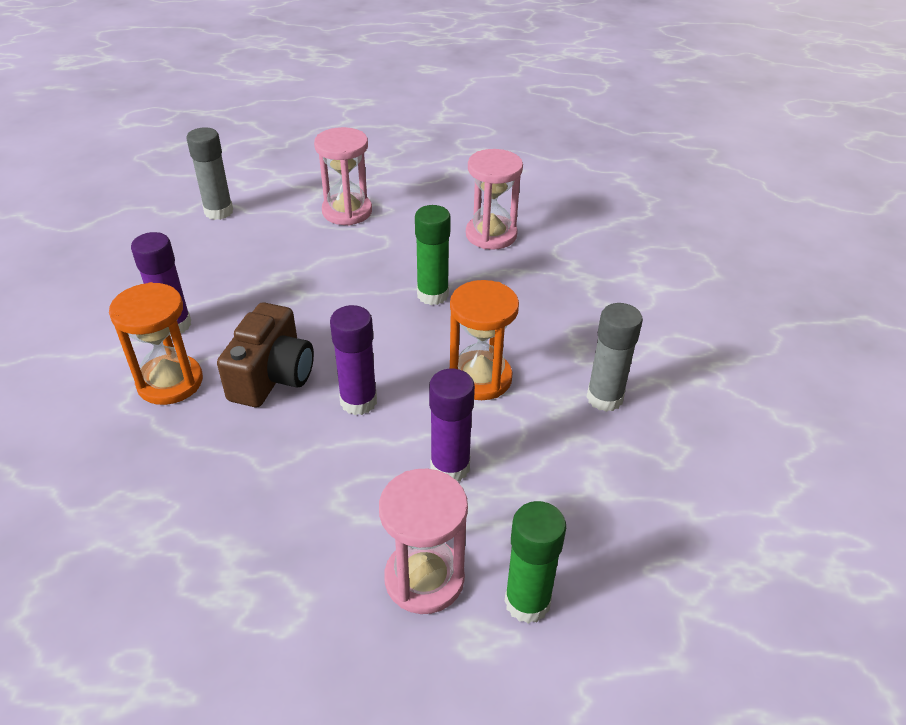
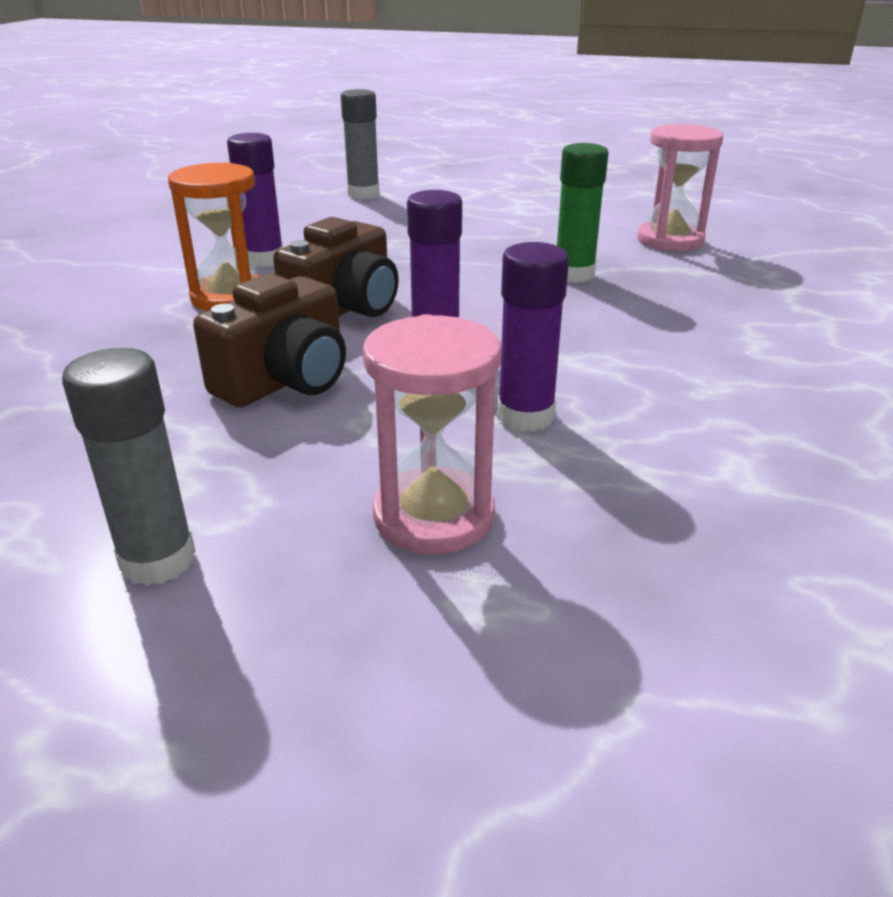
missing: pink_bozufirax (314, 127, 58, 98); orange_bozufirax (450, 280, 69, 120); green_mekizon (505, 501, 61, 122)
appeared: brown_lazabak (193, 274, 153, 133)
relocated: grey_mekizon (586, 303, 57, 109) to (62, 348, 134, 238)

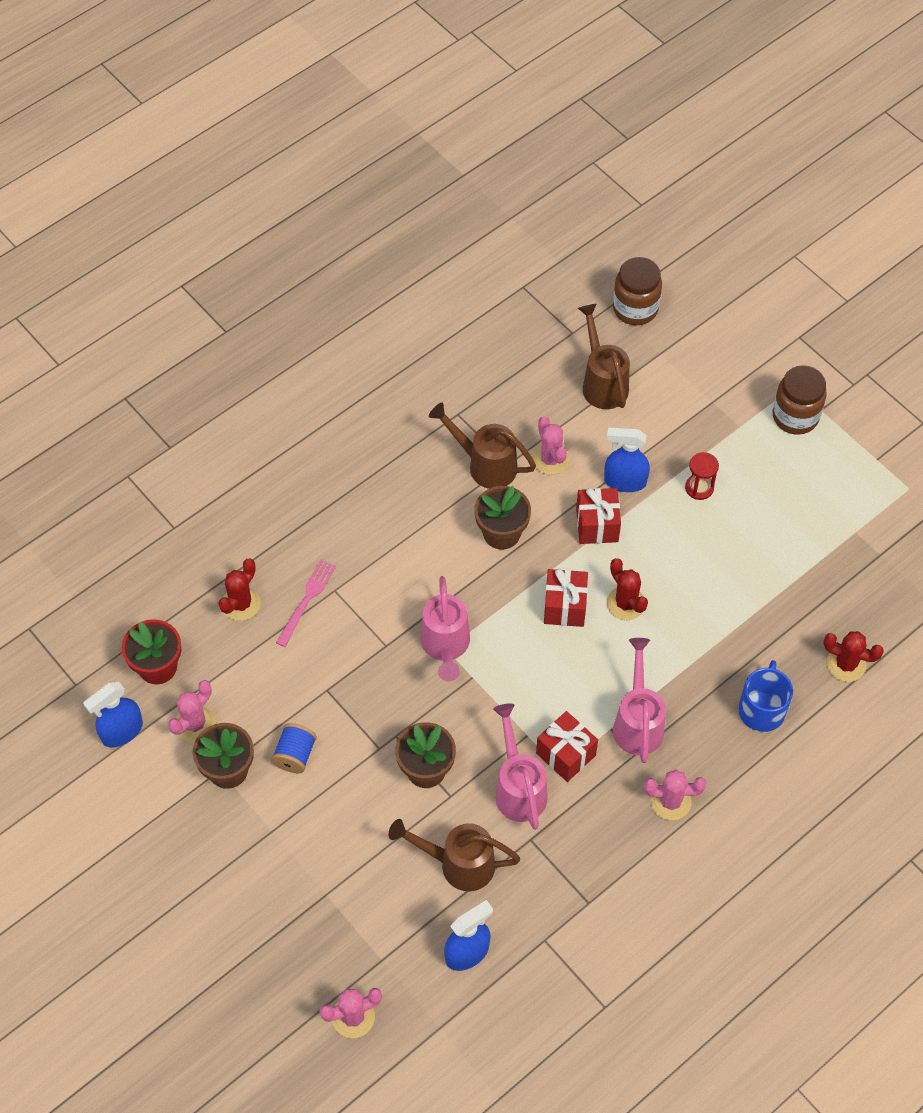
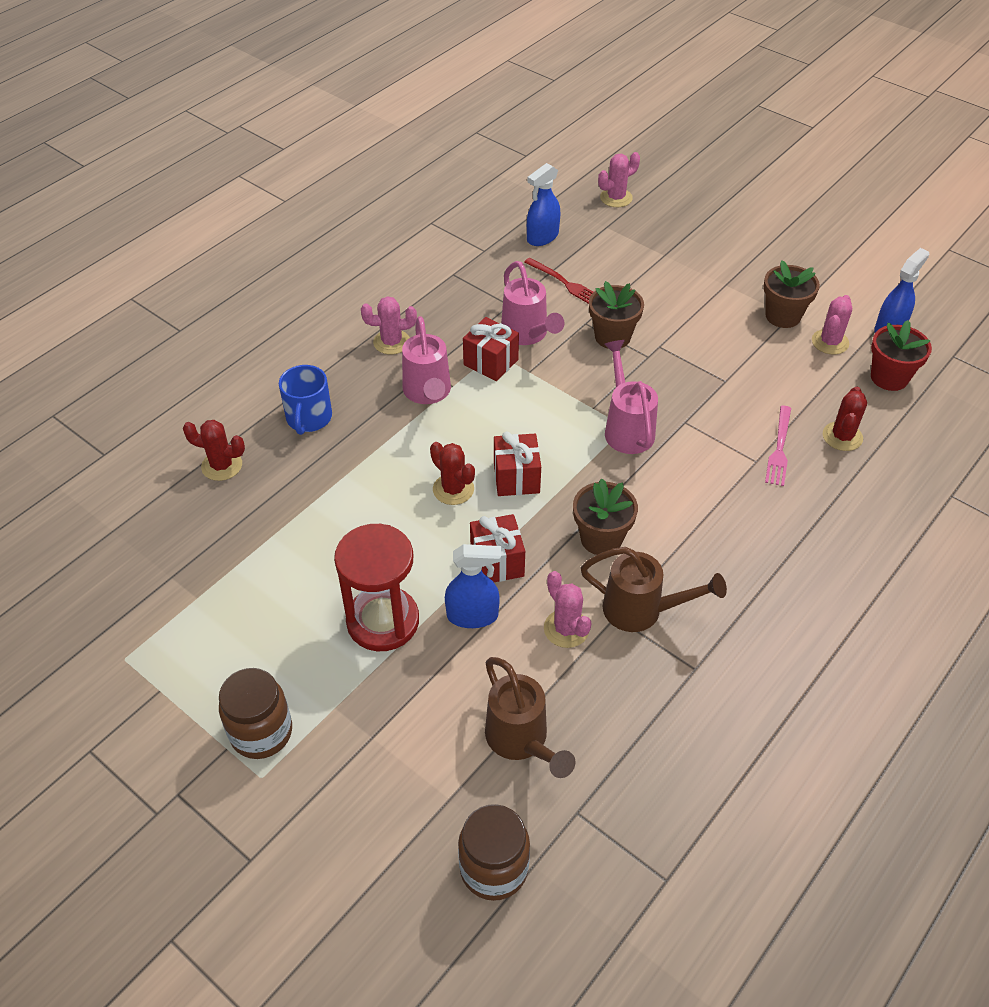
missing: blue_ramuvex (271, 723, 46, 50)
exchanged: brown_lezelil (388, 819, 132, 72) to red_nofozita (524, 258, 69, 46)
size: red_bozufirax (685, 452, 34, 48) = (334, 524, 85, 127) x2.09

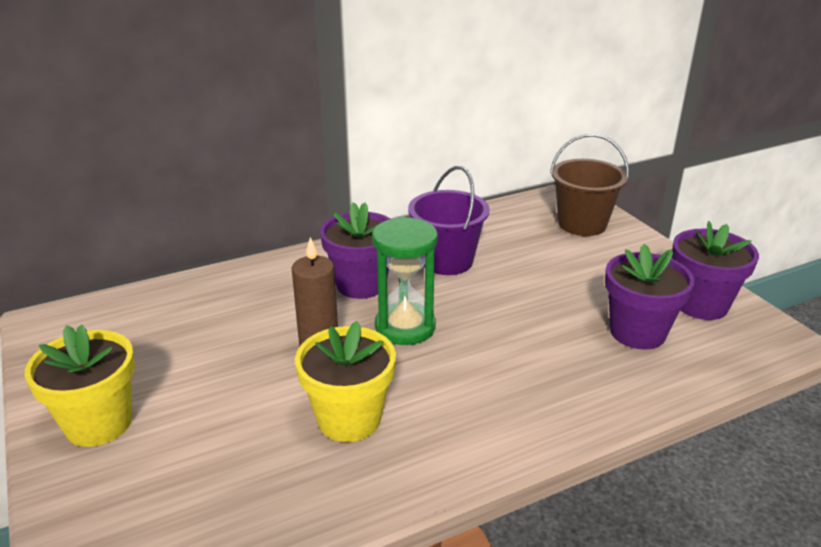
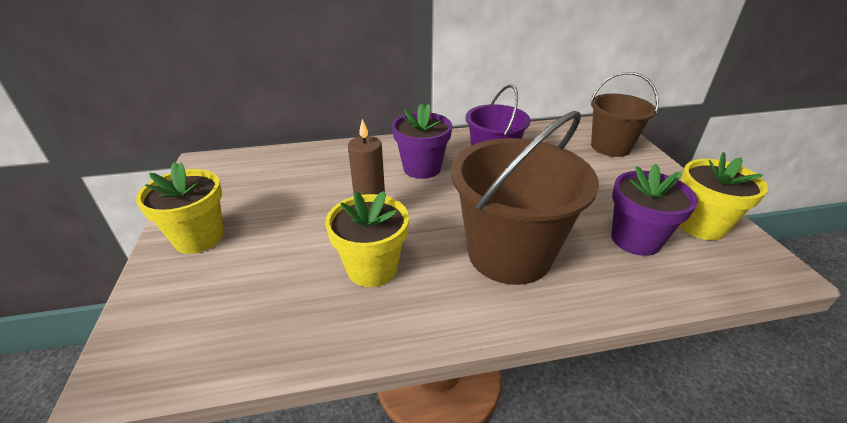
missing: green_bozufirax (372, 217, 66, 128)
appeared: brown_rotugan (451, 111, 148, 174)
colour: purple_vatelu (672, 221, 87, 99) to yellow_vatelu (679, 152, 89, 88)

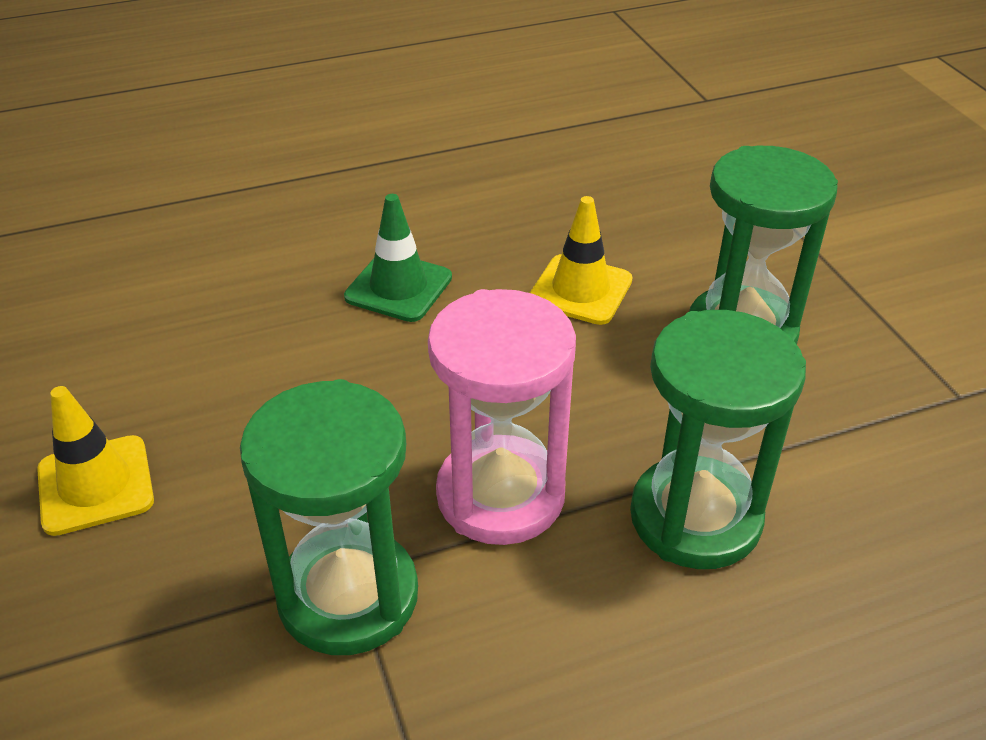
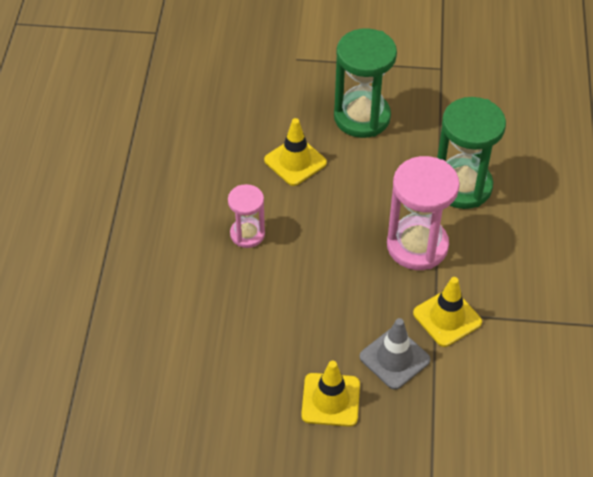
appeared: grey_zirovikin (359, 318, 71, 72)
exchanged: green_zirovikin (344, 194, 108, 128) to pink_bozufirax (228, 184, 37, 64); green_bozufirax (240, 379, 178, 276) to yellow_zirovikin (413, 277, 69, 70)

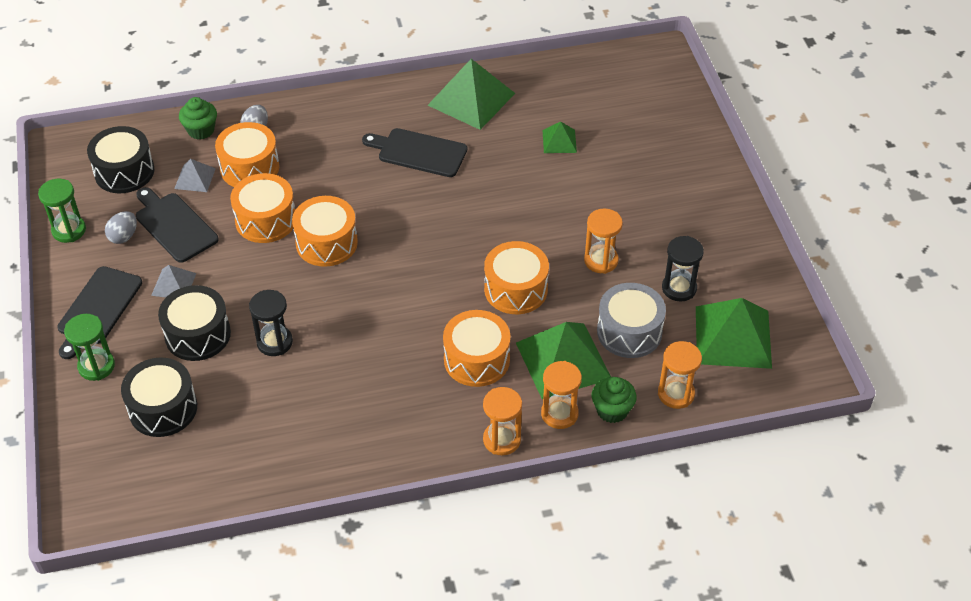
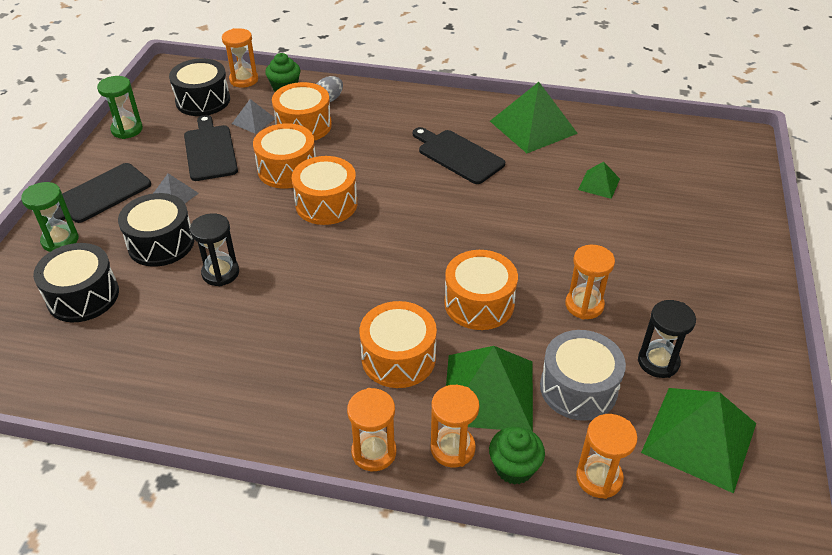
missing: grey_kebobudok (105, 211, 32, 33)
appeared: orange_bozufirax (222, 28, 36, 60)

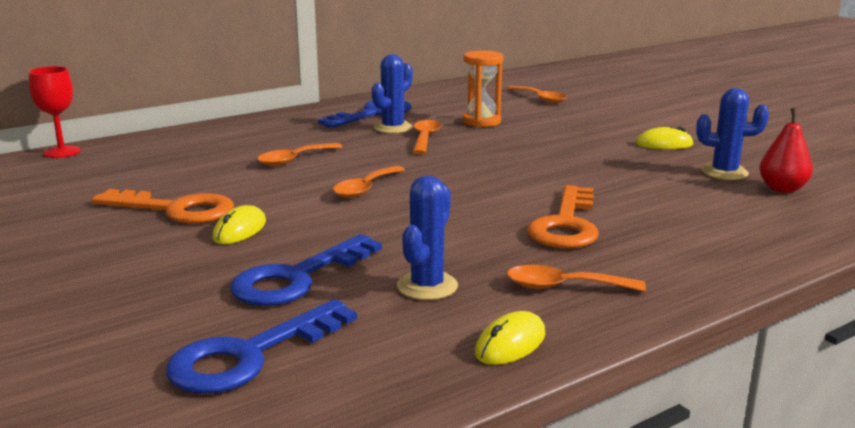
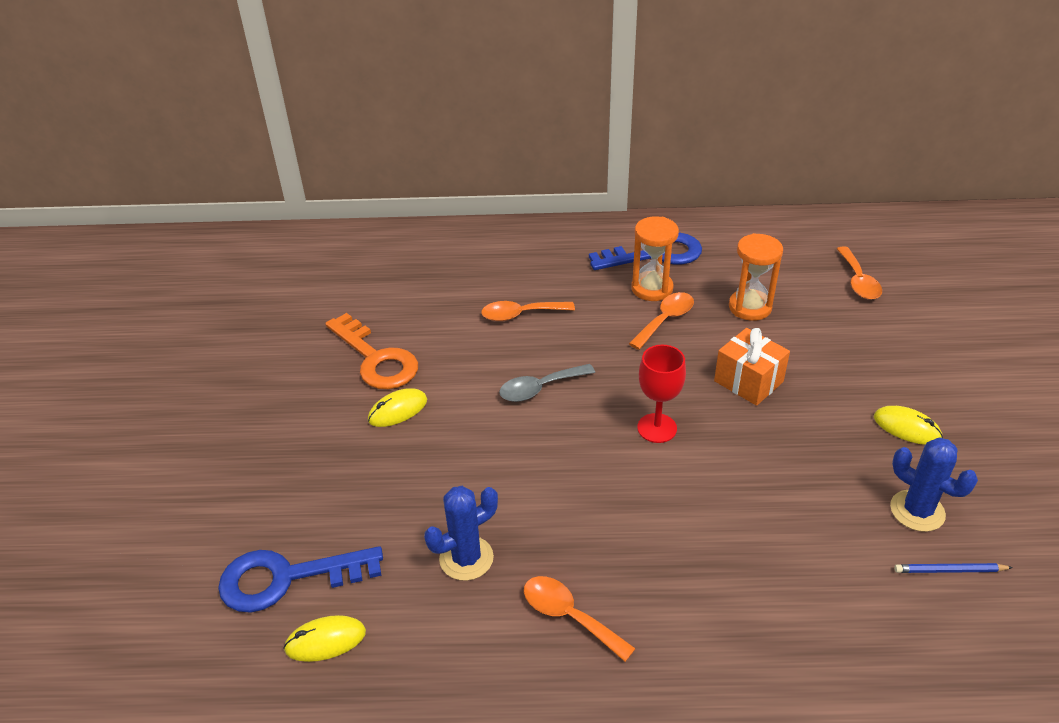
missing: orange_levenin (527, 185, 72, 63); blue_levenin (230, 234, 152, 72)
appeared: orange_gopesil (714, 328, 76, 78)
relocated: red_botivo (29, 66, 52, 92) to (637, 345, 49, 98); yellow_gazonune (475, 311, 70, 54) to (283, 615, 83, 47)
exchanged: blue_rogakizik (372, 54, 41, 80) to orange_bozufirax (631, 216, 48, 85); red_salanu (759, 108, 54, 85) to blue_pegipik (894, 563, 119, 10)
colour: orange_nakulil (333, 166, 72, 32) to grey_nakulil (499, 364, 96, 38)

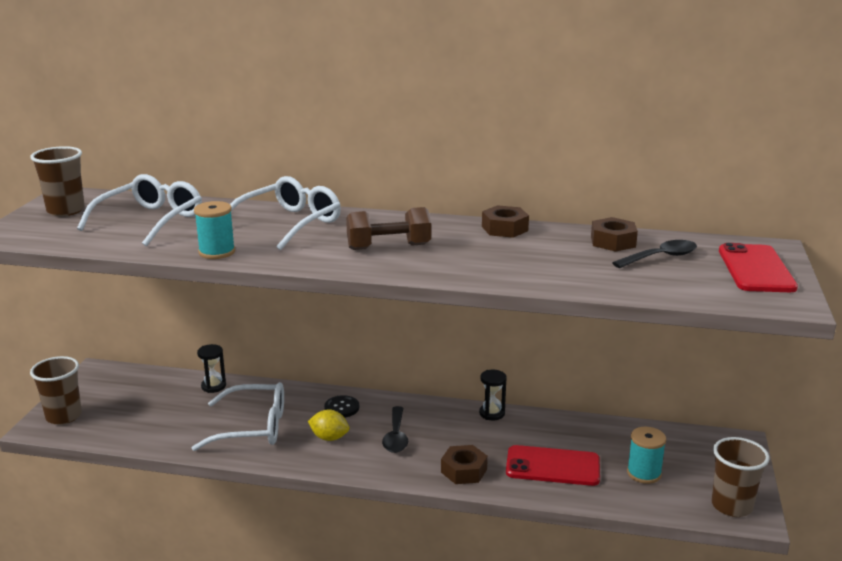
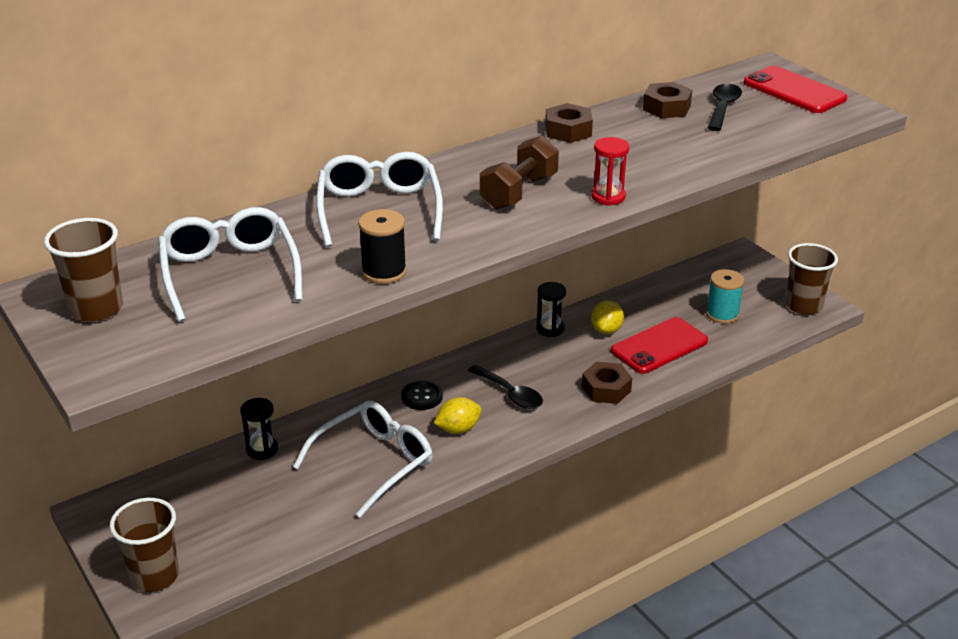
appeared: red_bozufirax (591, 137, 38, 69); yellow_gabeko (591, 300, 33, 34)
colour: turquoise_ramuvex (194, 201, 41, 58) to black_ramuvex (358, 209, 49, 75)

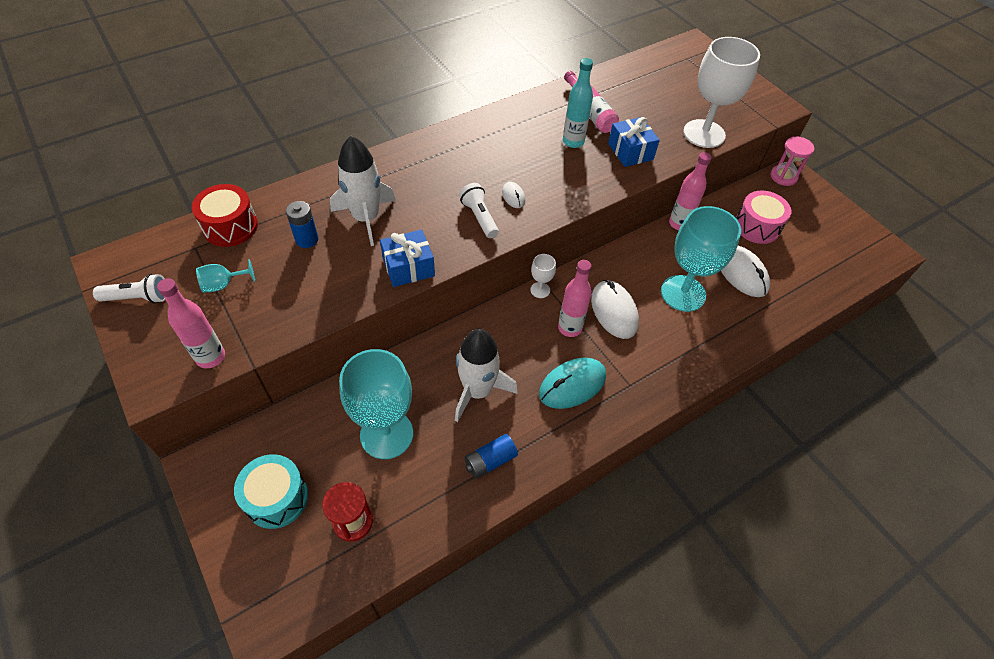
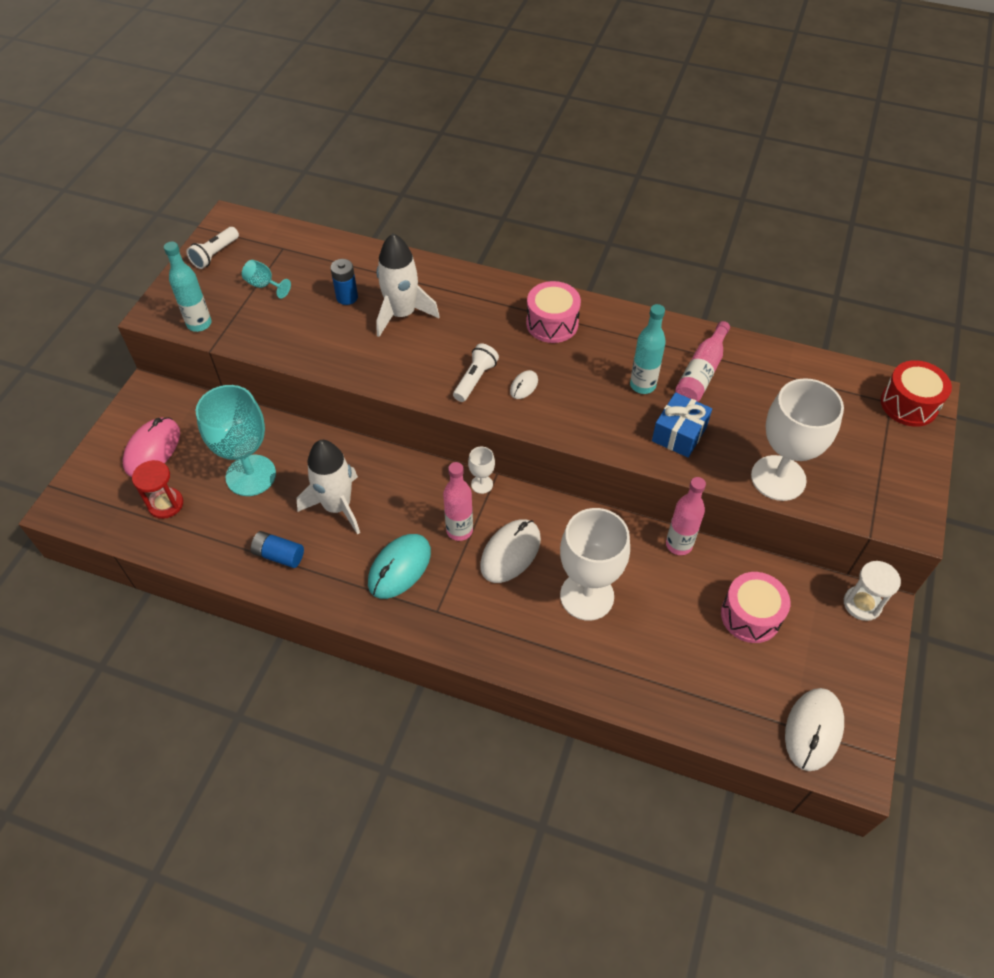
missing: blue_gopesil (380, 230, 55, 57)
appeared: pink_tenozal (526, 281, 55, 62)
relocated: red_tenozal (192, 184, 66, 63) to (881, 360, 71, 67); white_gazonune (721, 246, 49, 51) to (785, 688, 59, 83)
exchanged: turquoise_tenozal (234, 454, 74, 75) to pink_gazonune (123, 417, 57, 60)
colour: pink_bozufirax (770, 136, 44, 50) to white_bozufirax (844, 561, 57, 60); turquoise_botivo (661, 206, 80, 106) to white_botivo (560, 508, 70, 113); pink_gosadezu (157, 278, 68, 90) to turquoise_gosadezu (164, 242, 48, 90)
spun: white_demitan (93, 274, 72, 29) = (186, 227, 53, 42) 75 degrees clockwise; turquoise_gazonune (539, 358, 67, 51) = (368, 534, 63, 65) 75 degrees counterclockwise

